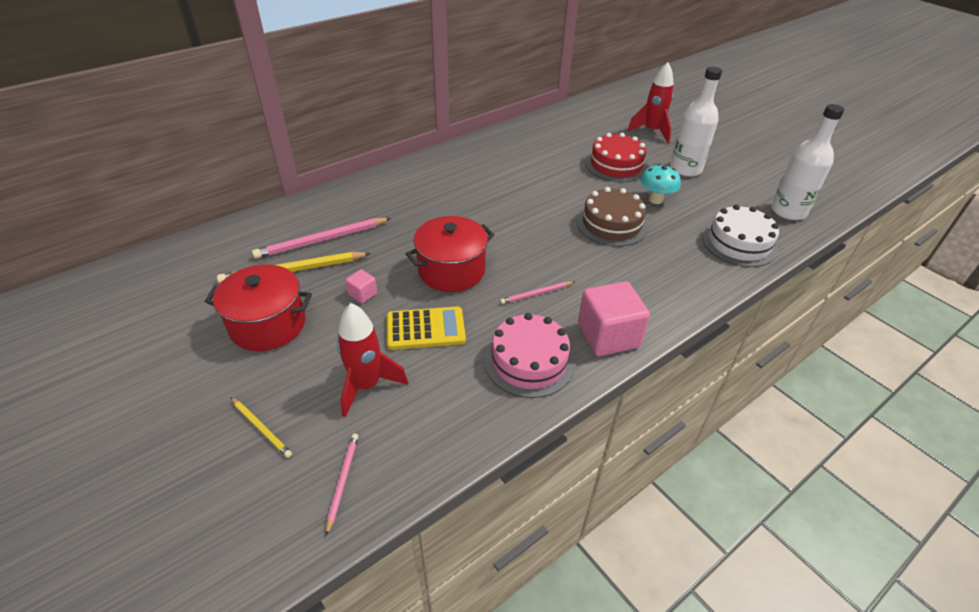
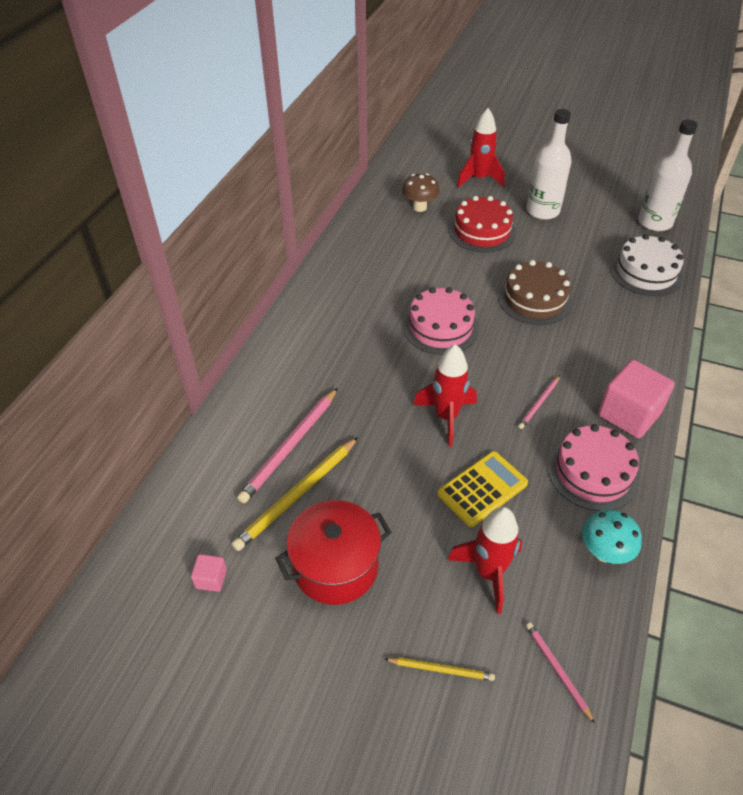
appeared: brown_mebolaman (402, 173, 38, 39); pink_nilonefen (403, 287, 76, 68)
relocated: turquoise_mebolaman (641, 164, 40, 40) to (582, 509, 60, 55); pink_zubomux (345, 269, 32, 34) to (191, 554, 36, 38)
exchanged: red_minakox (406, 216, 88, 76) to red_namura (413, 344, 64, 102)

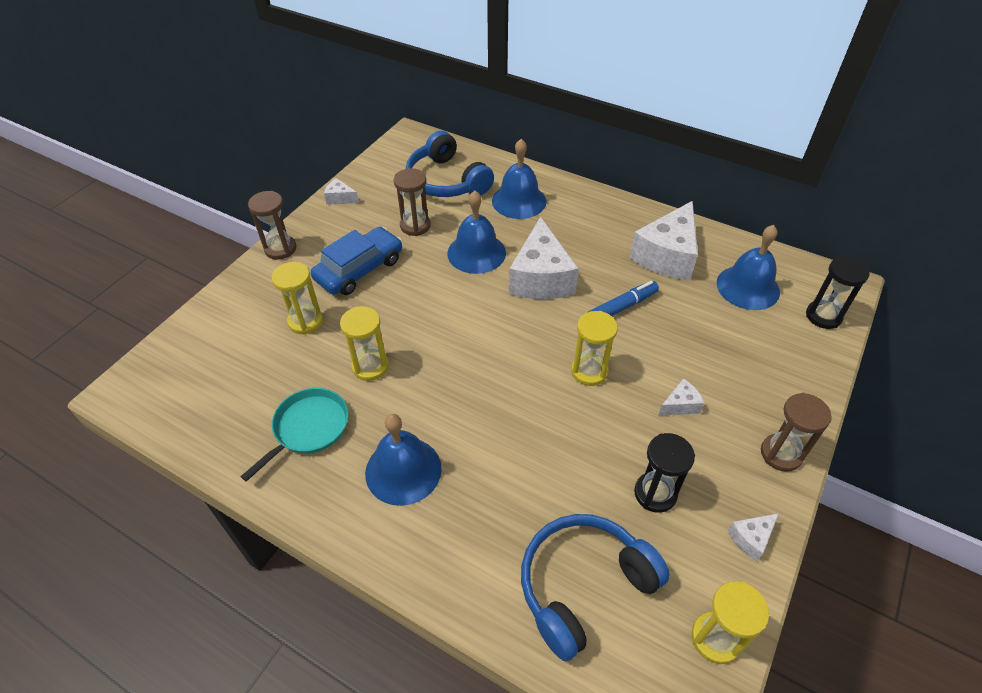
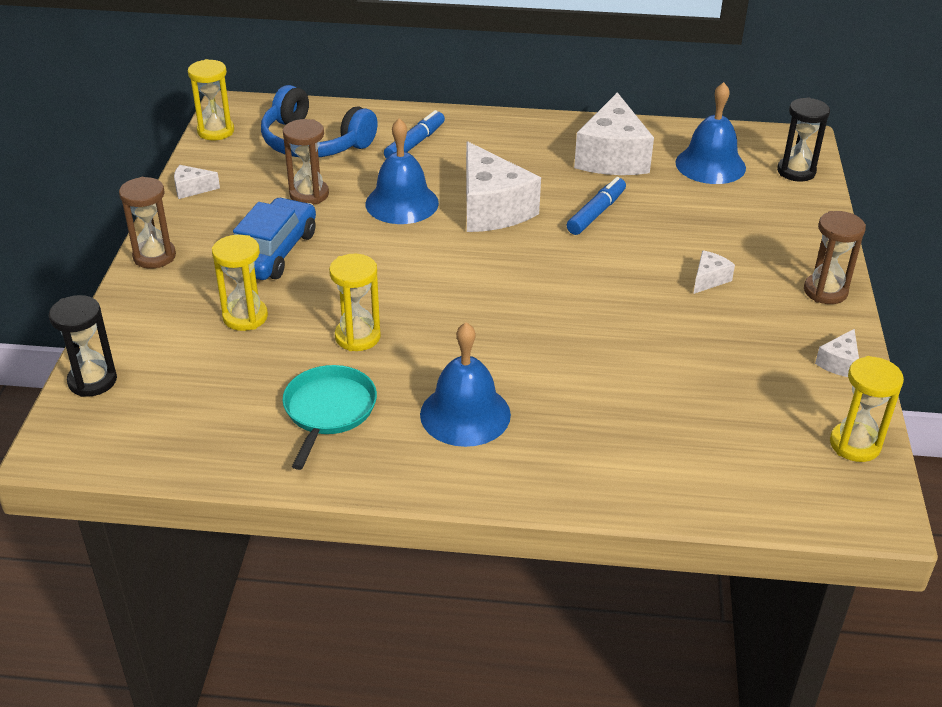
missing: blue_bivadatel (521, 514, 149, 148)
relocated: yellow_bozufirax (571, 311, 47, 75) to (188, 59, 46, 81); black_bozufirax (634, 433, 61, 80) to (49, 295, 68, 102)
exchanged: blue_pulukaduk (492, 139, 54, 80) to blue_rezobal (384, 110, 61, 49)

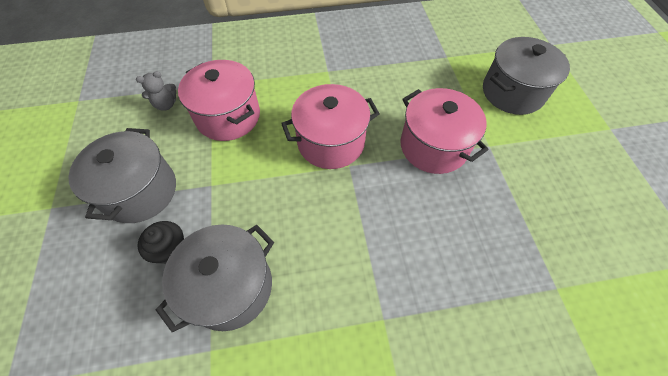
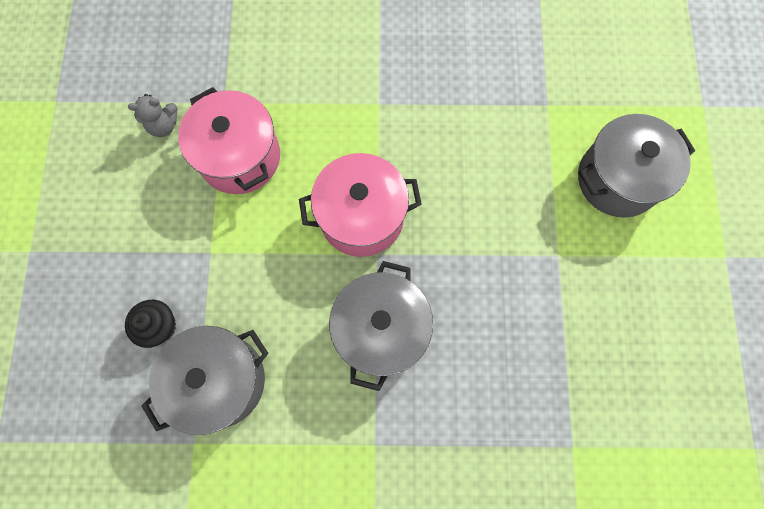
missing: pink_minakox (400, 88, 89, 86)
relocated: grey_minakox (69, 128, 107, 95) to (329, 261, 104, 130)

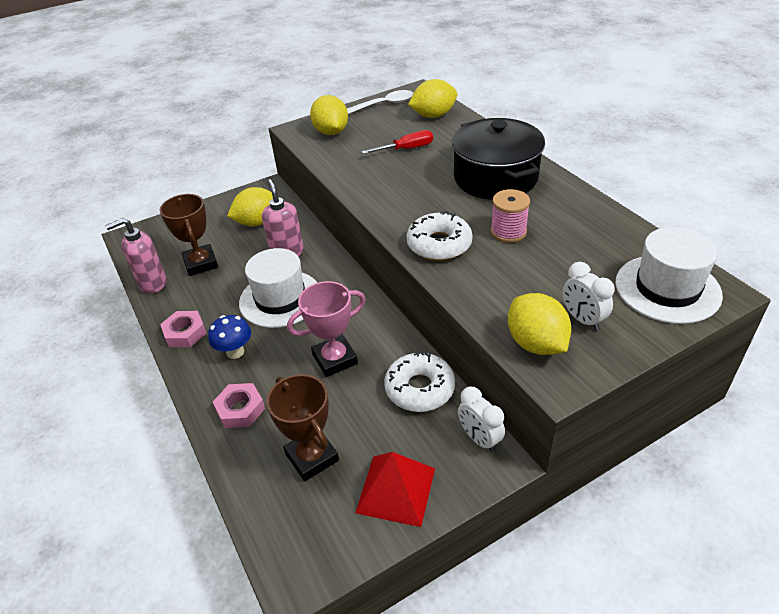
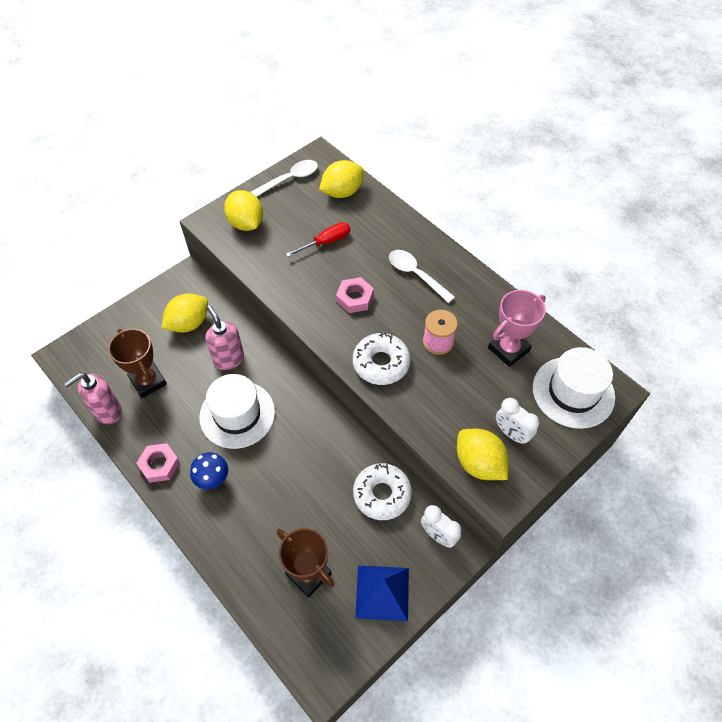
relocated: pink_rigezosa (287, 281, 79, 96) to (488, 290, 58, 77); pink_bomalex (213, 383, 52, 45) to (336, 277, 38, 36)
exchanged: black_minakox (452, 118, 93, 82) to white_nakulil (389, 250, 66, 53)
colour: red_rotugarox (355, 452, 80, 75) to blue_rotugarox (355, 566, 54, 55)

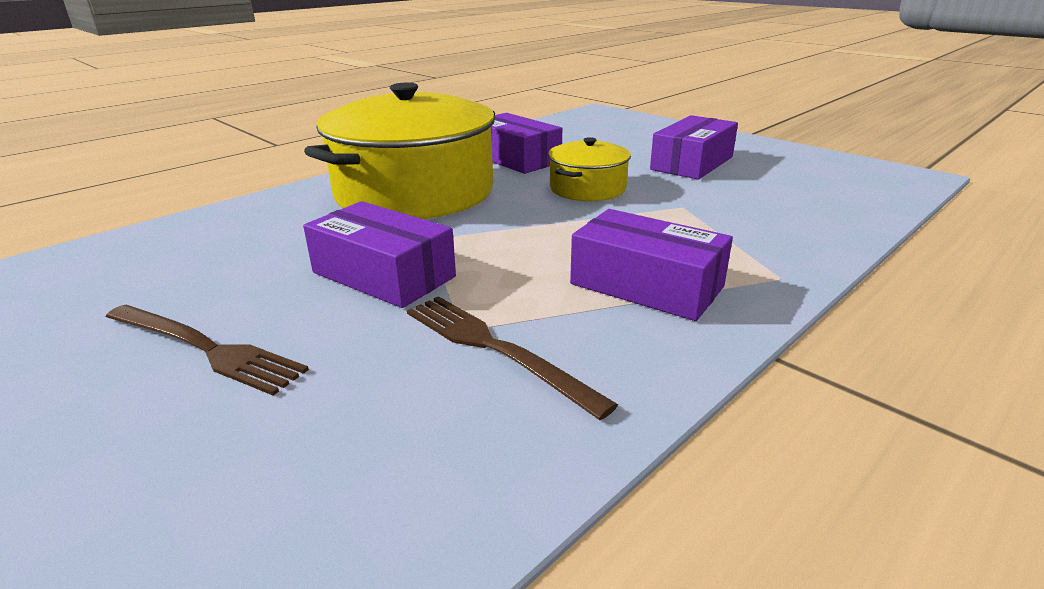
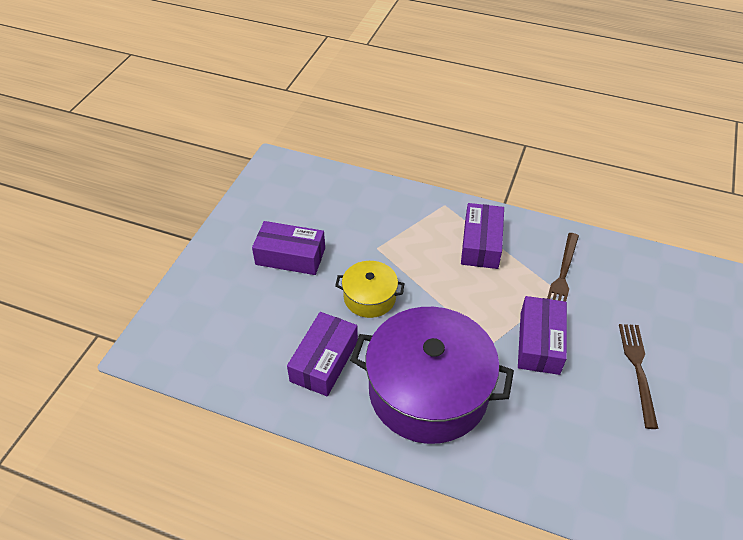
colour: yellow_minakox (304, 83, 191, 136) to purple_minakox (350, 307, 164, 137)

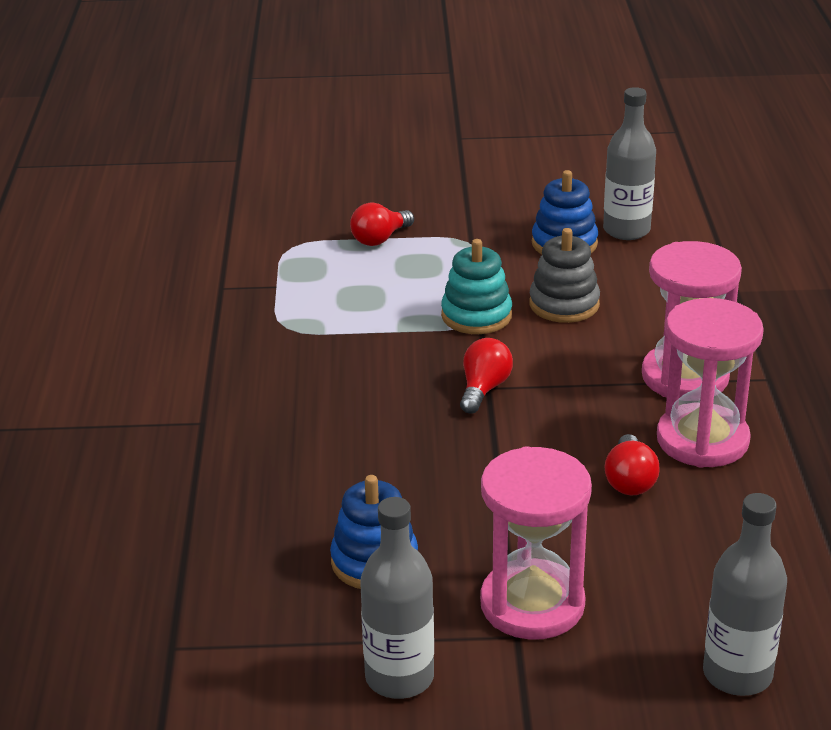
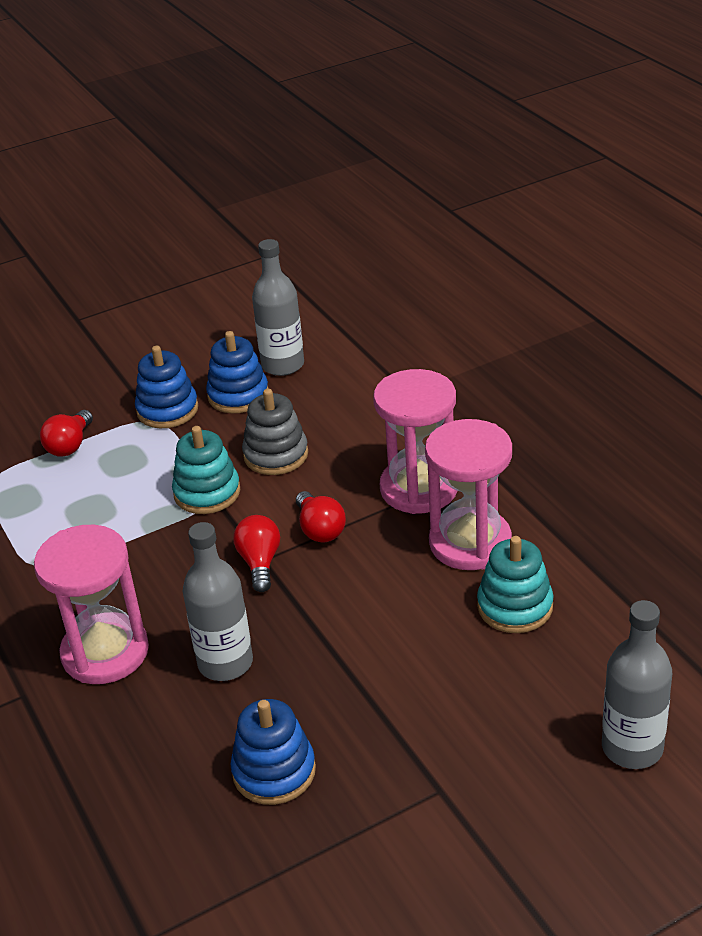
appeared: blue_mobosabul (135, 346, 63, 82); turquoise_mobosabul (477, 536, 77, 97)
relocated: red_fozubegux (604, 434, 56, 61) to (296, 491, 50, 51); pink_bozufirax (480, 446, 112, 194) to (34, 525, 115, 159); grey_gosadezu (360, 497, 74, 202) to (183, 522, 70, 159)

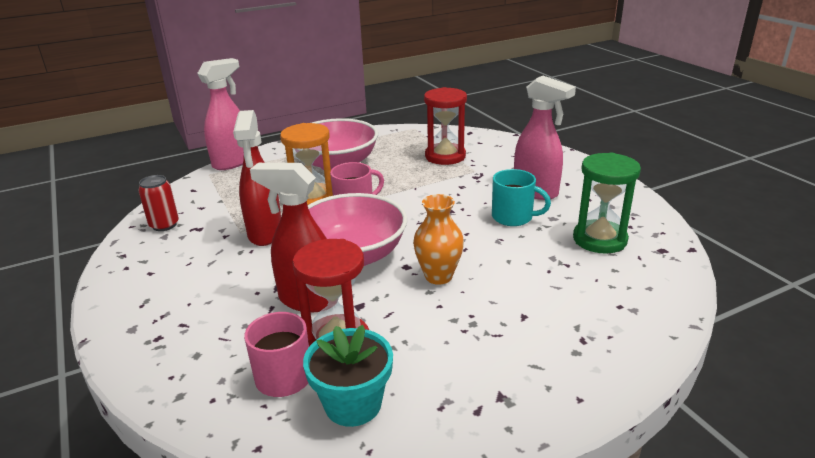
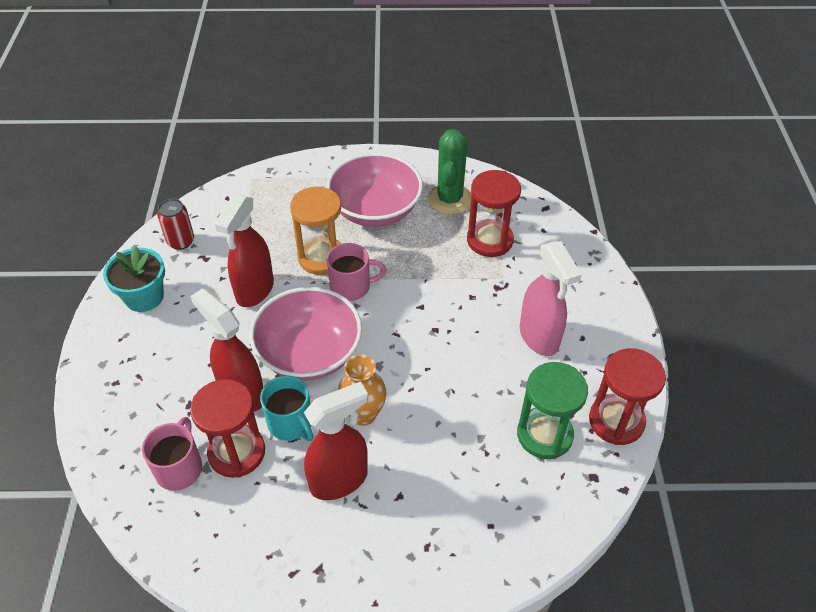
missing: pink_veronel (197, 58, 47, 112)
appeared: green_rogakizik (427, 129, 44, 86); red_bozufirax (589, 348, 77, 97); red_veronel (304, 382, 64, 118)
relocated: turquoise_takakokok (492, 169, 59, 57) to (260, 375, 53, 66); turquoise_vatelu (303, 325, 90, 102) to (103, 246, 62, 66)

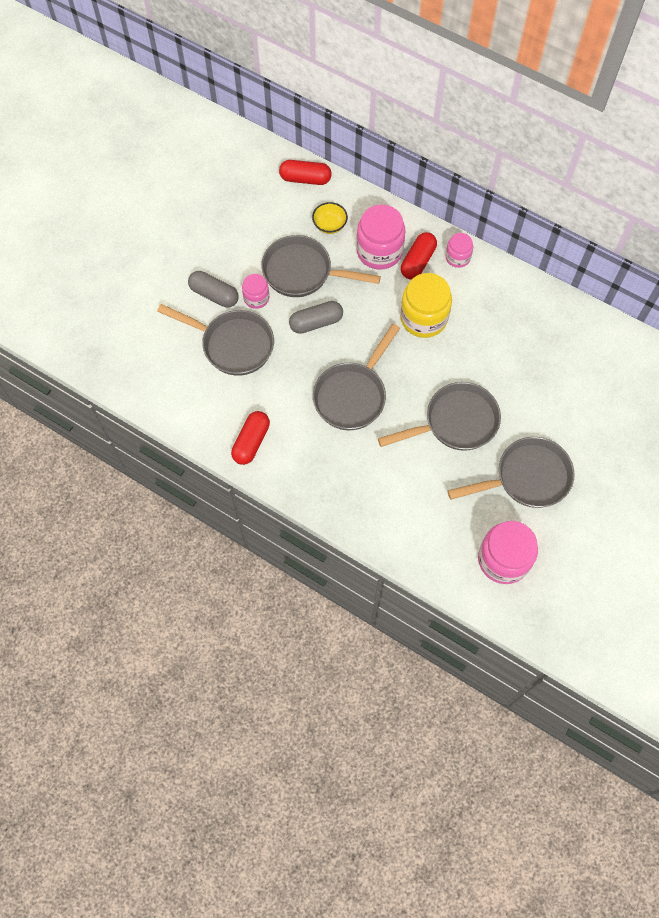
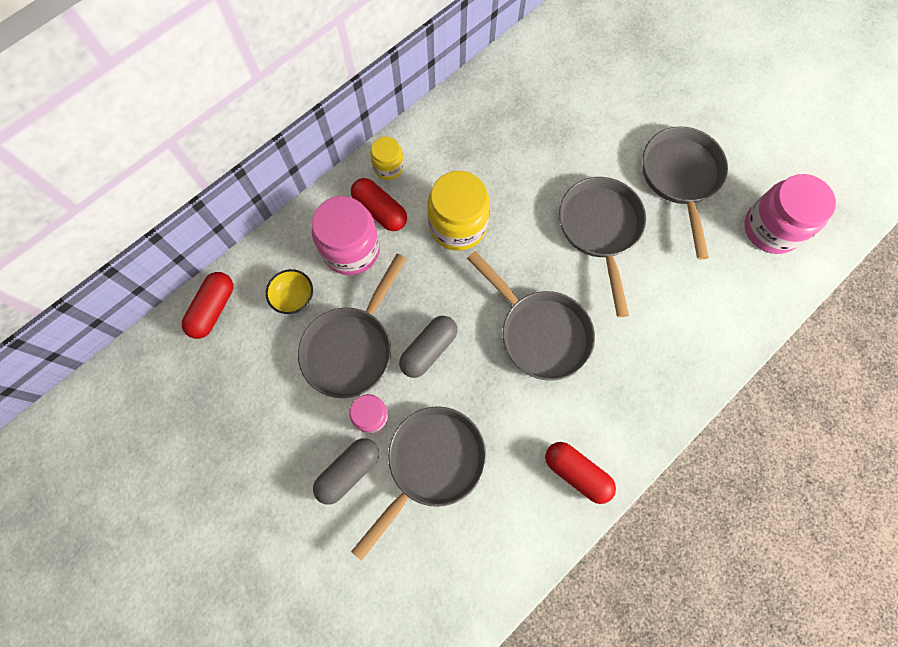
colour: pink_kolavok (445, 233, 28, 35) to yellow_kolavok (370, 136, 34, 44)
spun: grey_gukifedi (289, 301, 54, 33) = (399, 316, 58, 62) 45 degrees clockwise

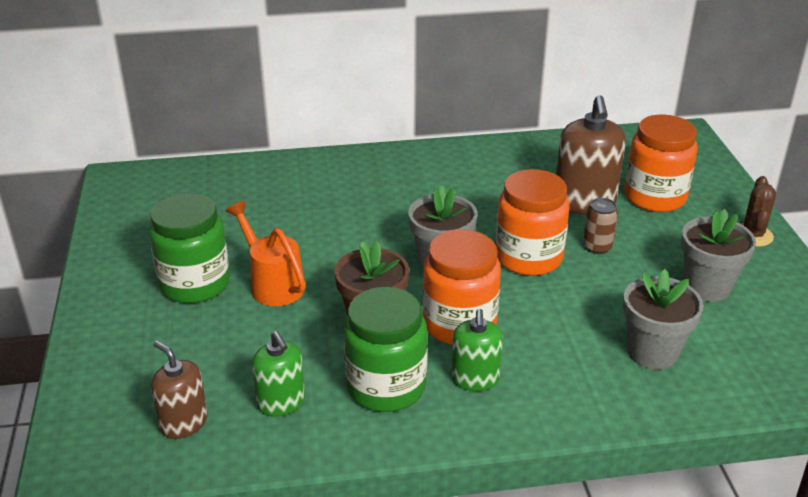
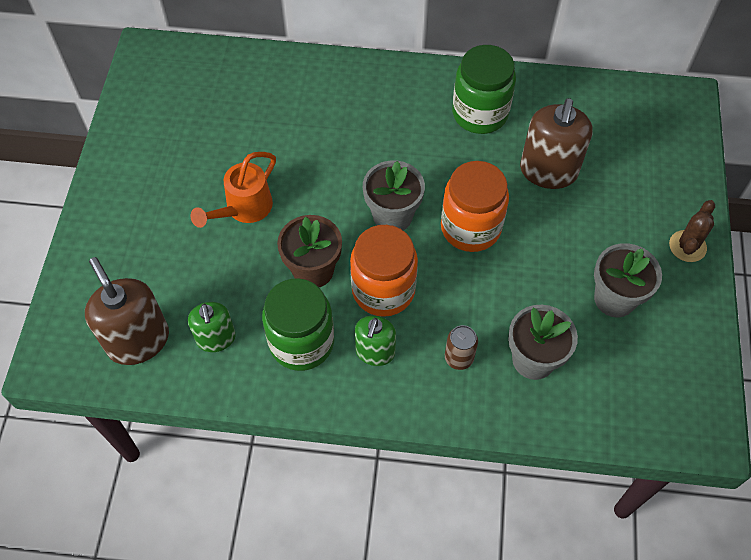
missing: orange_kolavok (624, 115, 74, 97)
relocated: green_kolavok (149, 193, 81, 110) to (452, 45, 64, 89); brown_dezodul (583, 198, 35, 56) to (445, 325, 33, 45)
spun: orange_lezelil (226, 201, 80, 105) = (191, 152, 85, 76) 120 degrees counterclockwise
size: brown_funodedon (151, 341, 57, 98) = (85, 257, 84, 108) x1.63

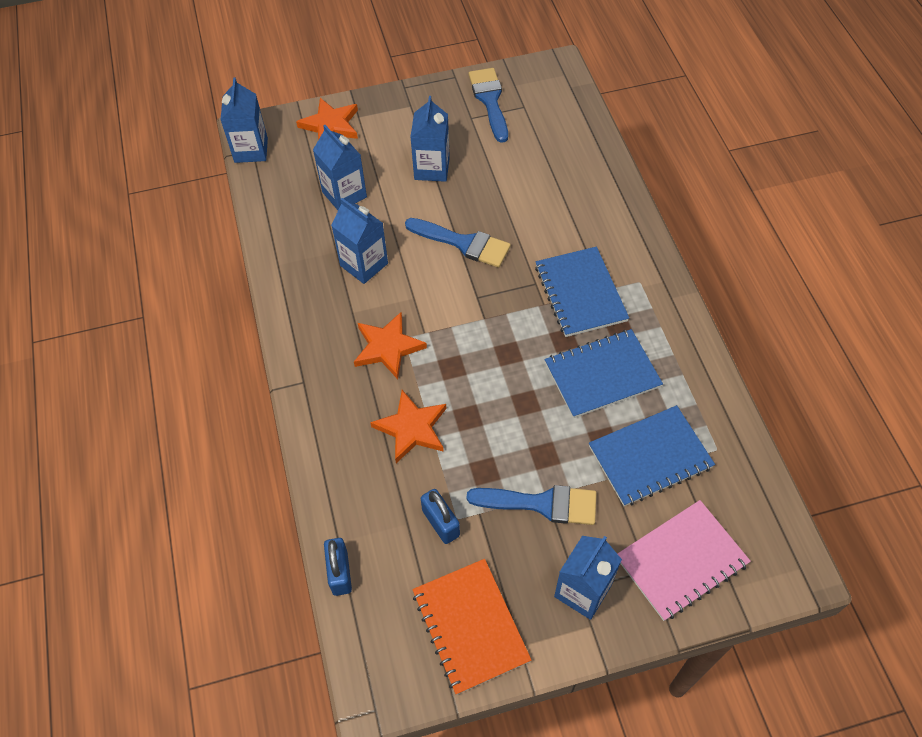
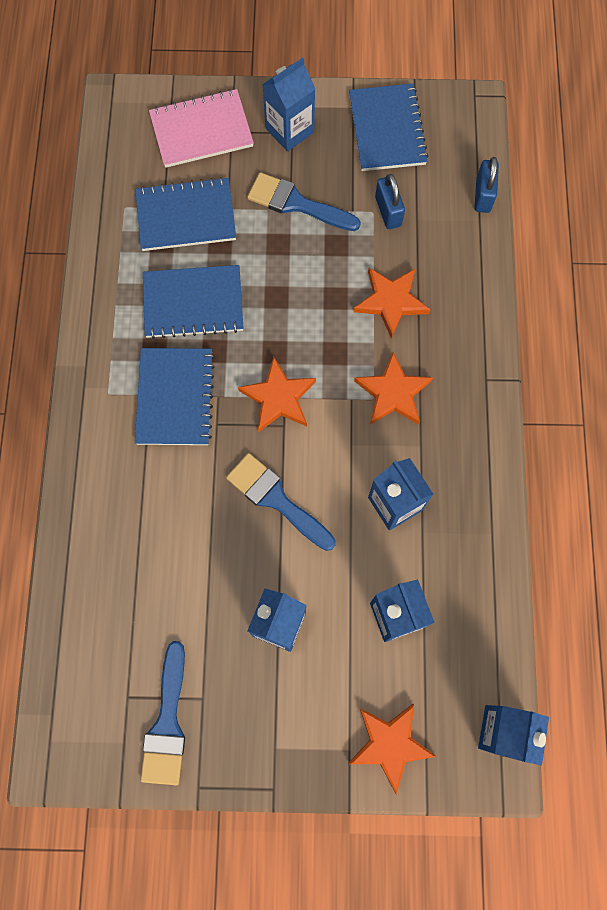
appeared: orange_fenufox (238, 357, 78, 75)
colour: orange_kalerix (412, 559, 119, 136) to blue_kalerix (349, 84, 79, 87)

